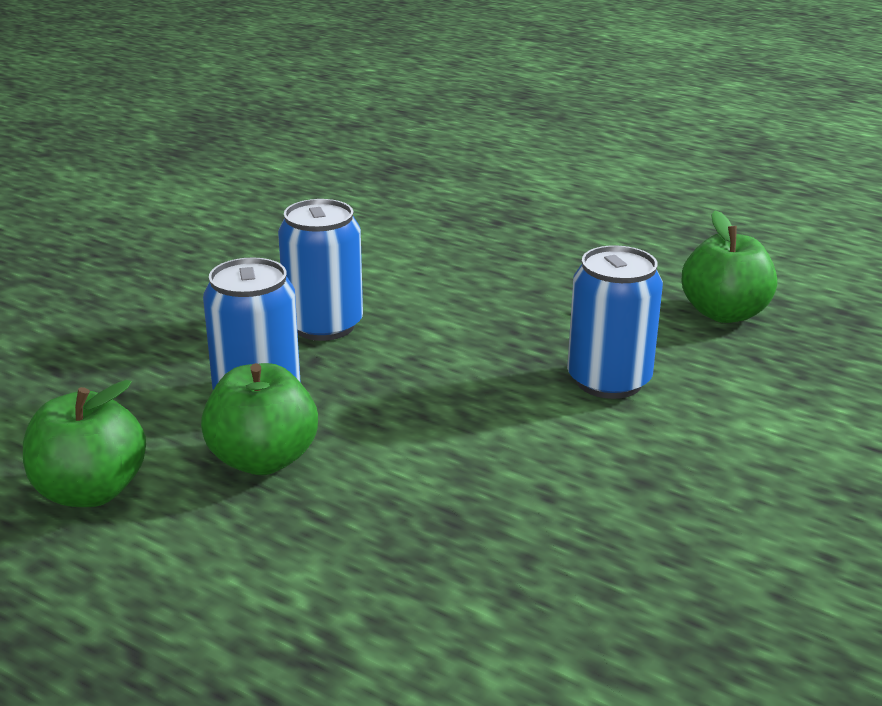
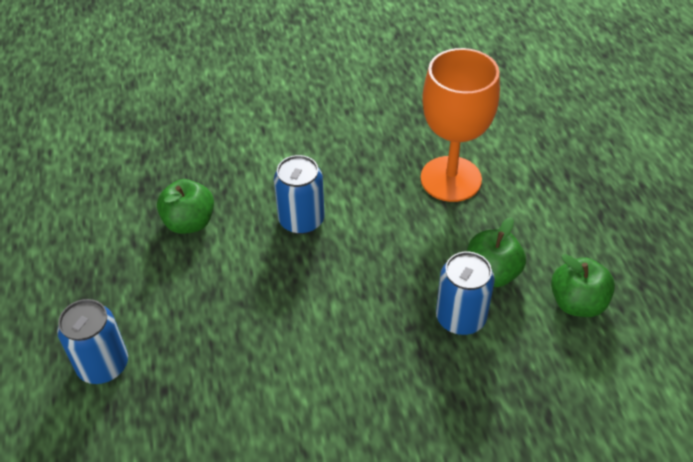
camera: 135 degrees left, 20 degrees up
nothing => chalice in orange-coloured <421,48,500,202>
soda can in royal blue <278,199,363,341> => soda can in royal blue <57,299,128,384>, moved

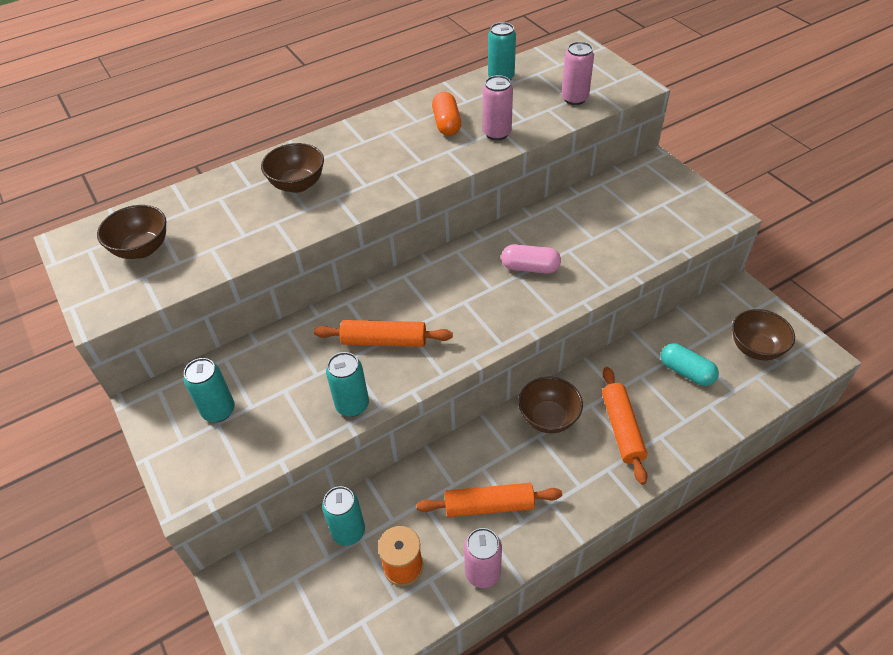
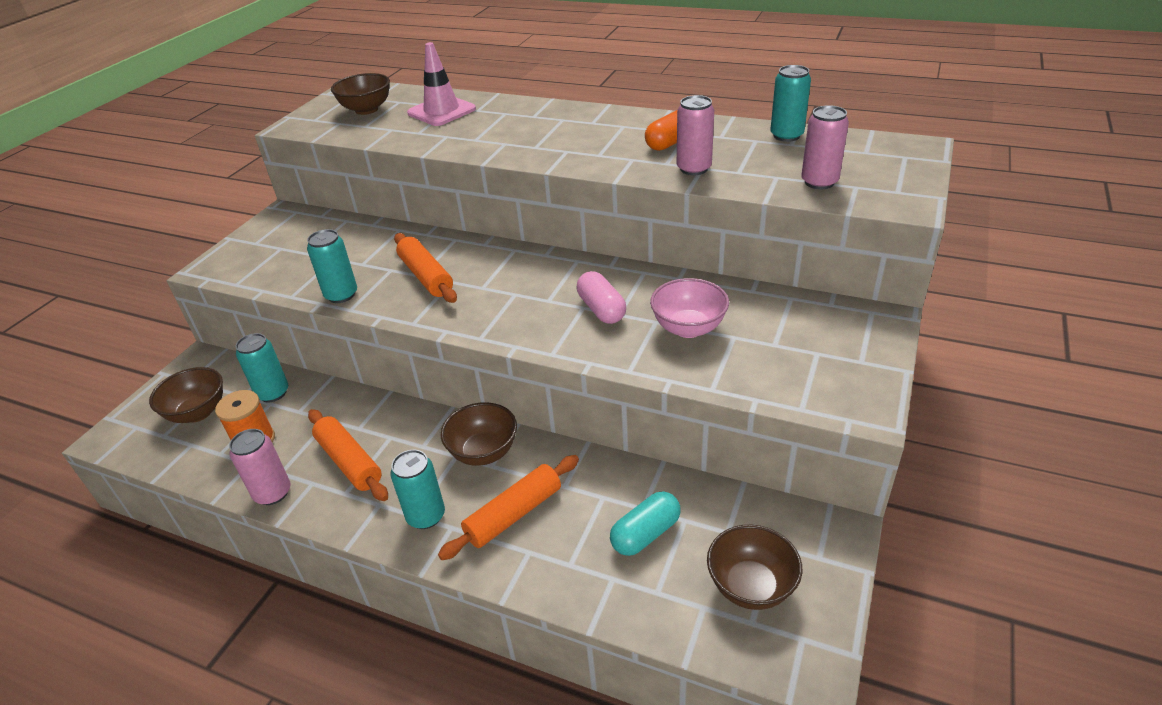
camera: 55 degrees right, 10 degrees down
nothing => safety cone in rosy <407,42,476,126>
nothing => deep dish in rosy <650,278,729,338>
soda can in teal <184,358,235,422> => soda can in teal <391,450,445,529>, moved
deep dish in brown <261,143,324,193> => deep dish in brown <149,367,223,423>, moved
capsule in teal <661,343,719,386> => capsule in teal <610,491,681,556>, 45 degrees clockwise

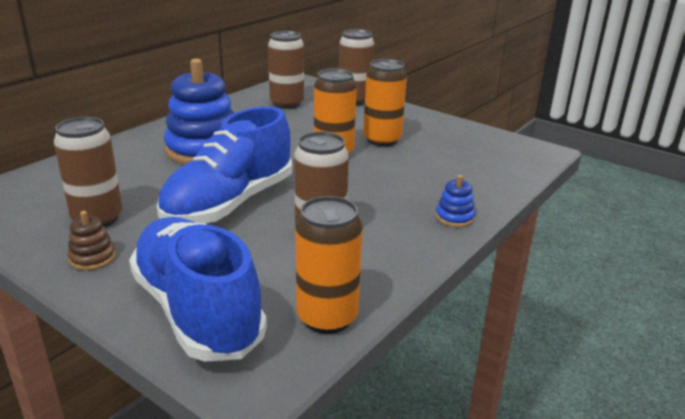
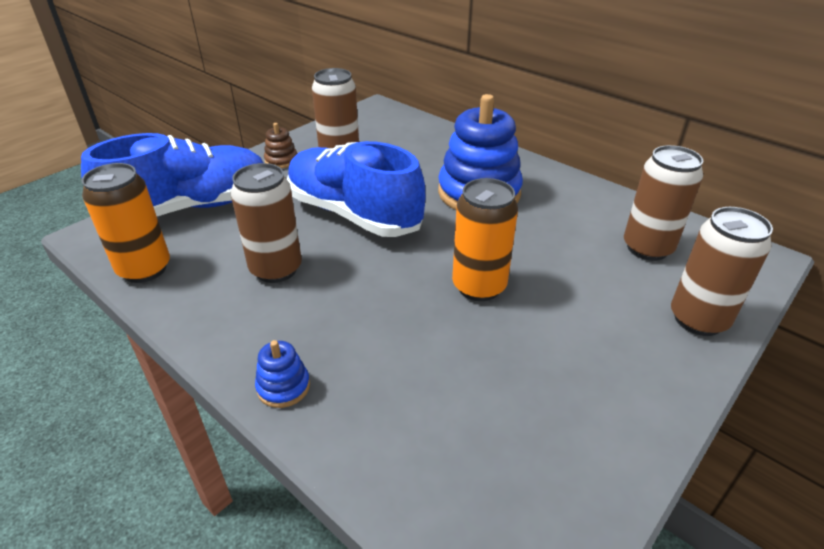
camera: 95 degrees right, 10 degrees up
soda can in orange-coloured <364,59,407,147> => nothing

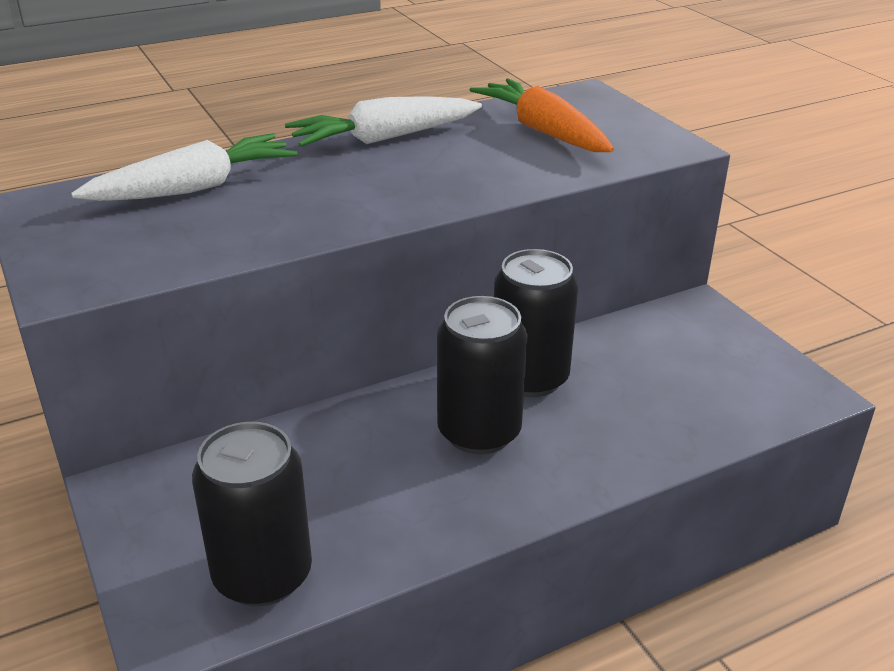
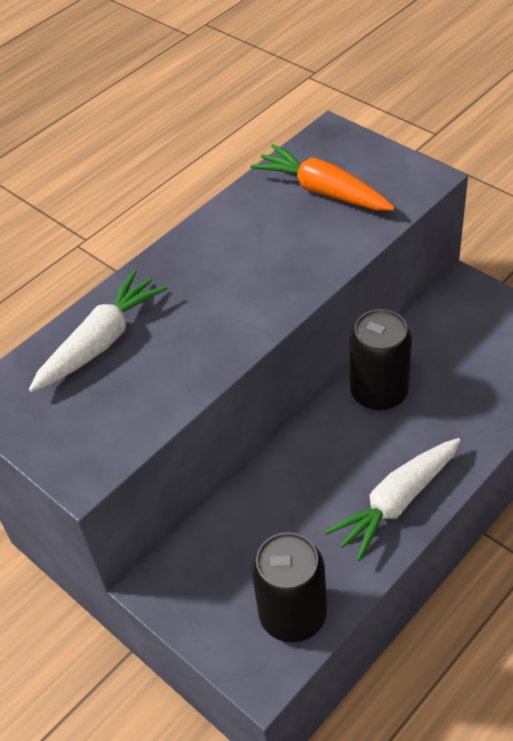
camera: 15 degrees left, 15 degrees up
soda can in black <437,296,528,454> => nothing
toy carrot in pure white <285,96,482,147> => toy carrot in pure white <325,438,461,561>, moved

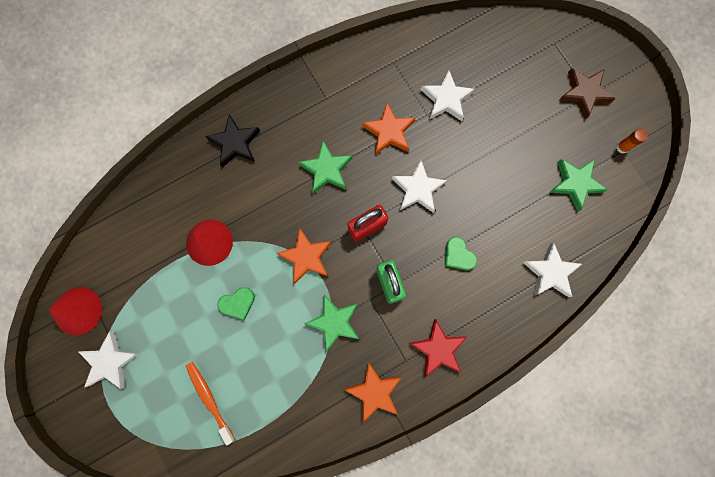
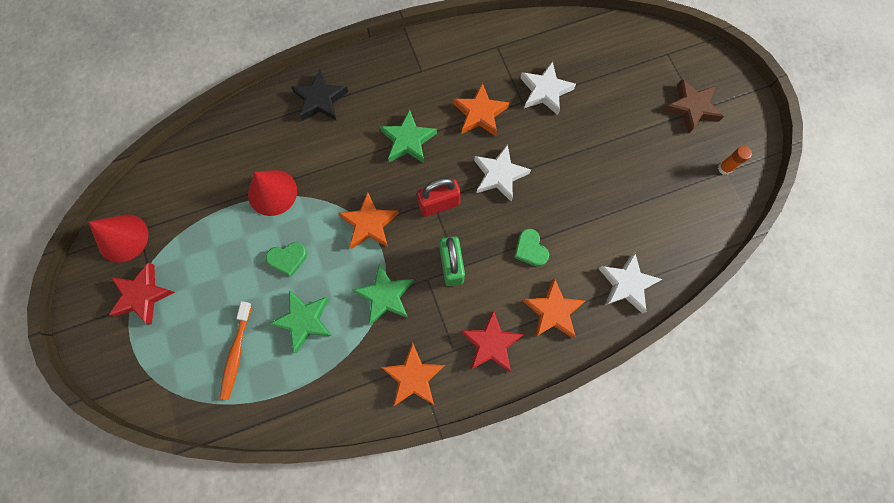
camera: 10 degrees right, 5 degrees down
nothing => star shape in orange-coloured <523,278,585,338>
star shape in leaf-green <549,159,607,212> => star shape in leaf-green <269,290,332,353>, moved
star shape in pure white <78,331,140,389> => star shape in scarlet <109,262,175,325>
dental brush in orange-coloured <186,362,235,446> => dental brush in orange-coloured <220,301,252,400>, 150 degrees counterclockwise

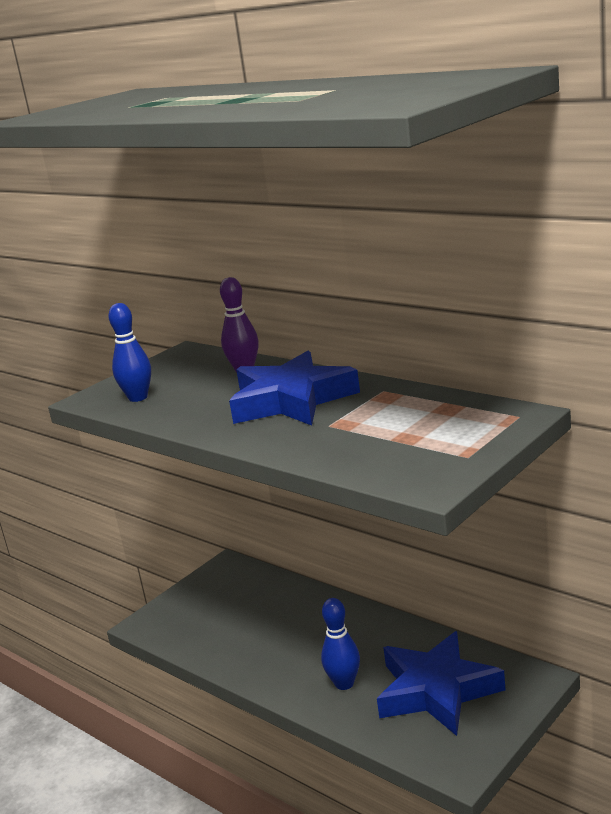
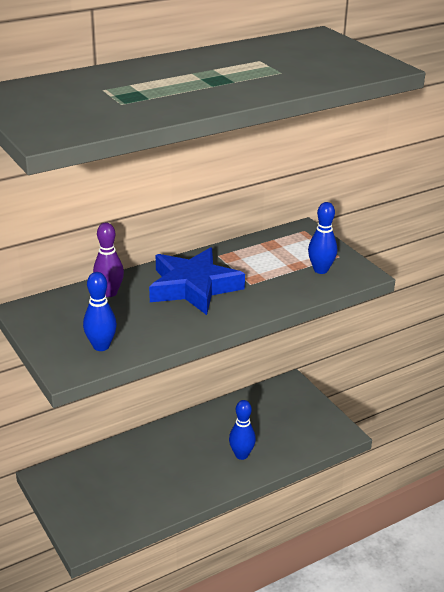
camera: 75 degrees left, 10 degrees up
star shape in royal blue <377,631,506,736> => nothing
nothing => bowling pin in royal blue <308,202,337,274>

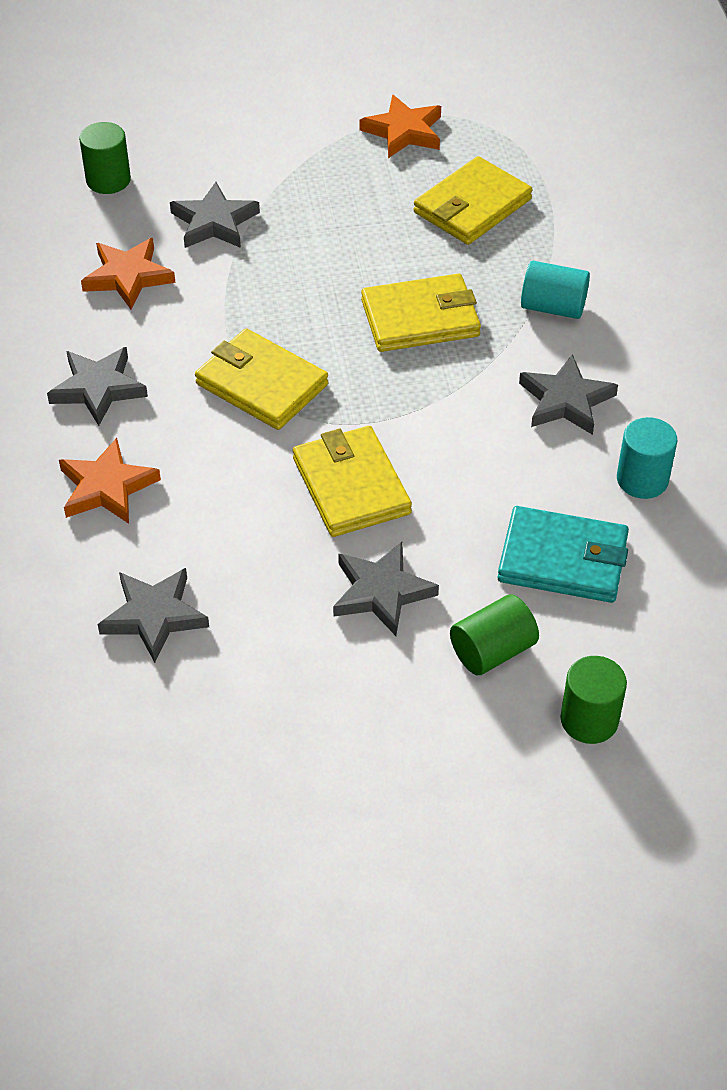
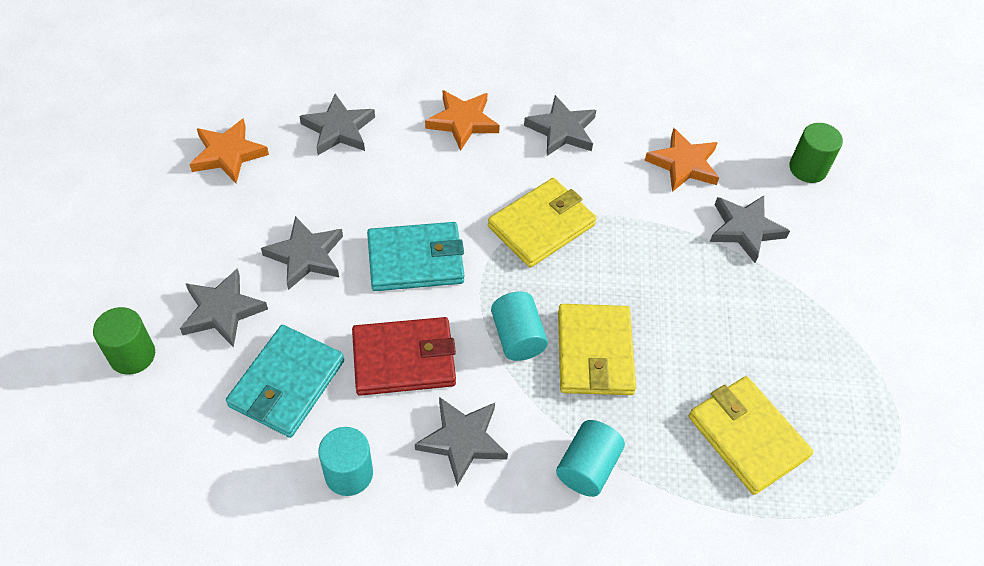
camera: 100 degrees right, 5 degrees up
nothing => card wallet in scarlet <352,317,456,396>
nothing => solid cylinder in teal <491,291,548,361>
star shape in orange-coloured <359,95,441,158> => star shape in orange-coloured <189,118,269,183>, moved
solid cylinder in leaf-green <450,594,539,675> => star shape in gray <180,268,268,348>
card wallet in bright yellow <293,426,412,537> => card wallet in teal <367,222,465,291>

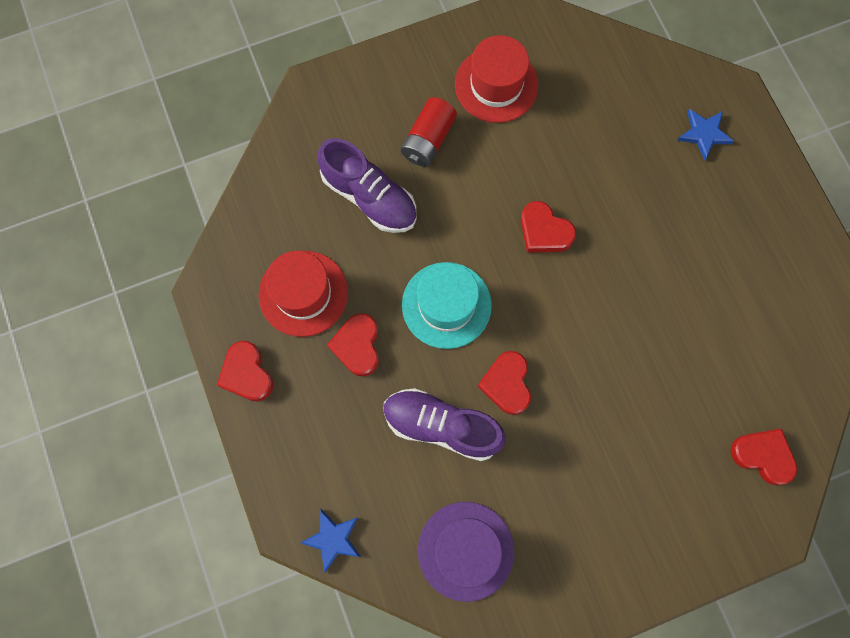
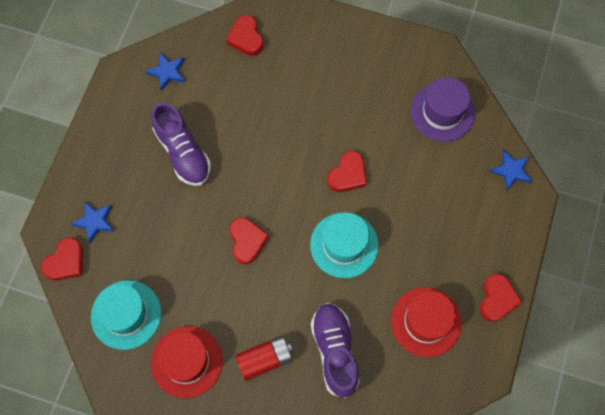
camera: 140 degrees left, 5 degrees down
nothing => hat in teal <91,280,161,350>
nothing => star shape in royal blue <145,53,185,91>
heart shape in scarlet <327,313,379,377> => heart shape in scarlet <41,237,83,281>, moved
shoe in royal purple <384,388,506,461> => shoe in royal purple <151,102,211,186>, moved

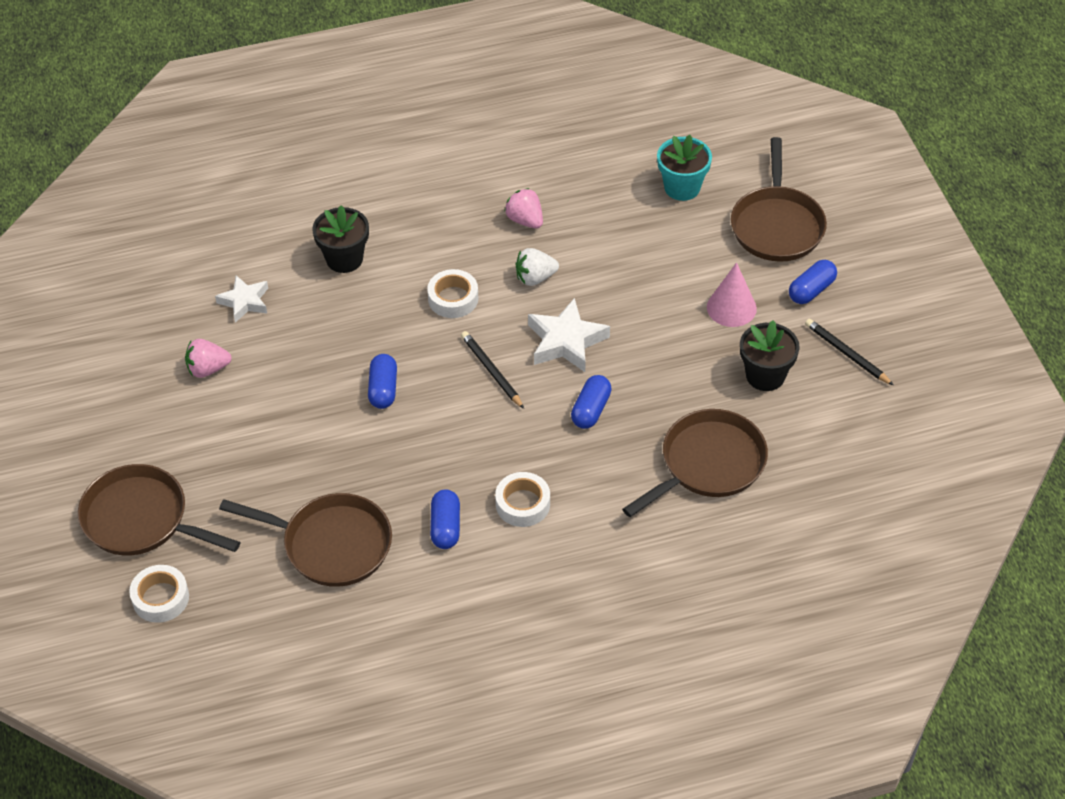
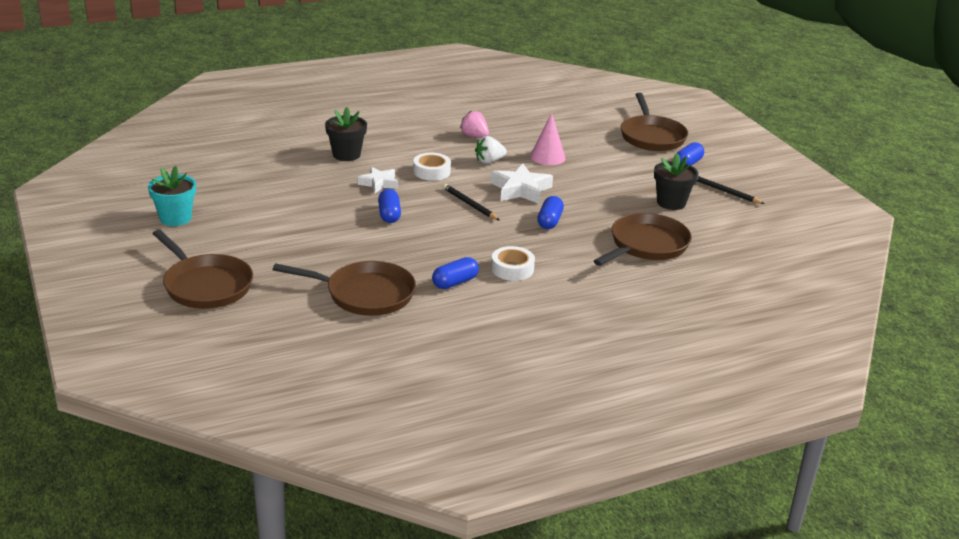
camera: 10 degrees left, 20 degrees down
sticky tape in pure white <129,565,189,623> => nothing
strawberry in rosy <185,339,231,378> => nothing
star shape in pure white <215,275,268,323> => star shape in pure white <358,167,398,193>, moved
potted plant in teal <657,135,712,201> => potted plant in teal <148,166,196,226>, moved
solid cone in rosy <707,262,757,327> => solid cone in rosy <530,113,566,165>, moved
pan in brown <78,464,240,555> => pan in brown <152,230,253,309>, 150 degrees counterclockwise
capsule in royal blue <430,489,460,549> => capsule in royal blue <432,257,479,289>, 60 degrees clockwise

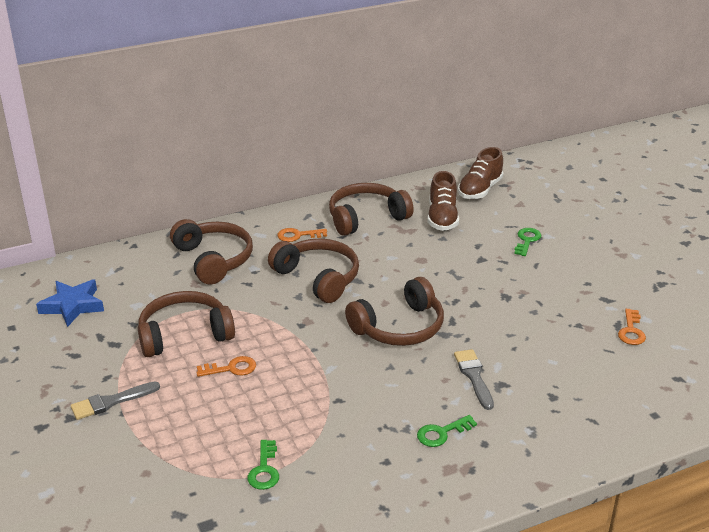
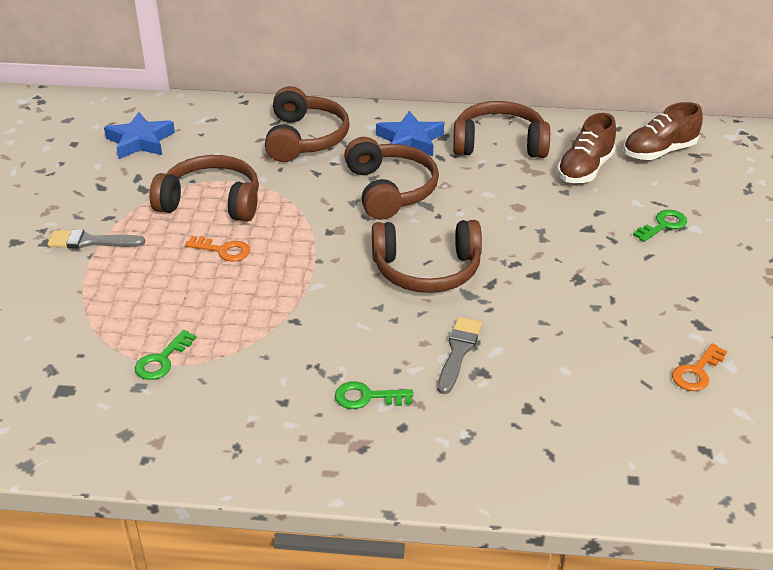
camera: 30 degrees right, 5 degrees up
key in orange-coloured <277,228,327,242> => star shape in royal blue <376,111,444,156>

